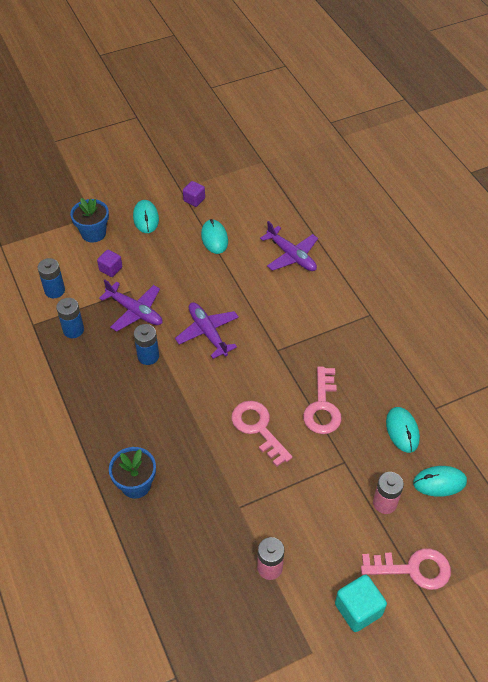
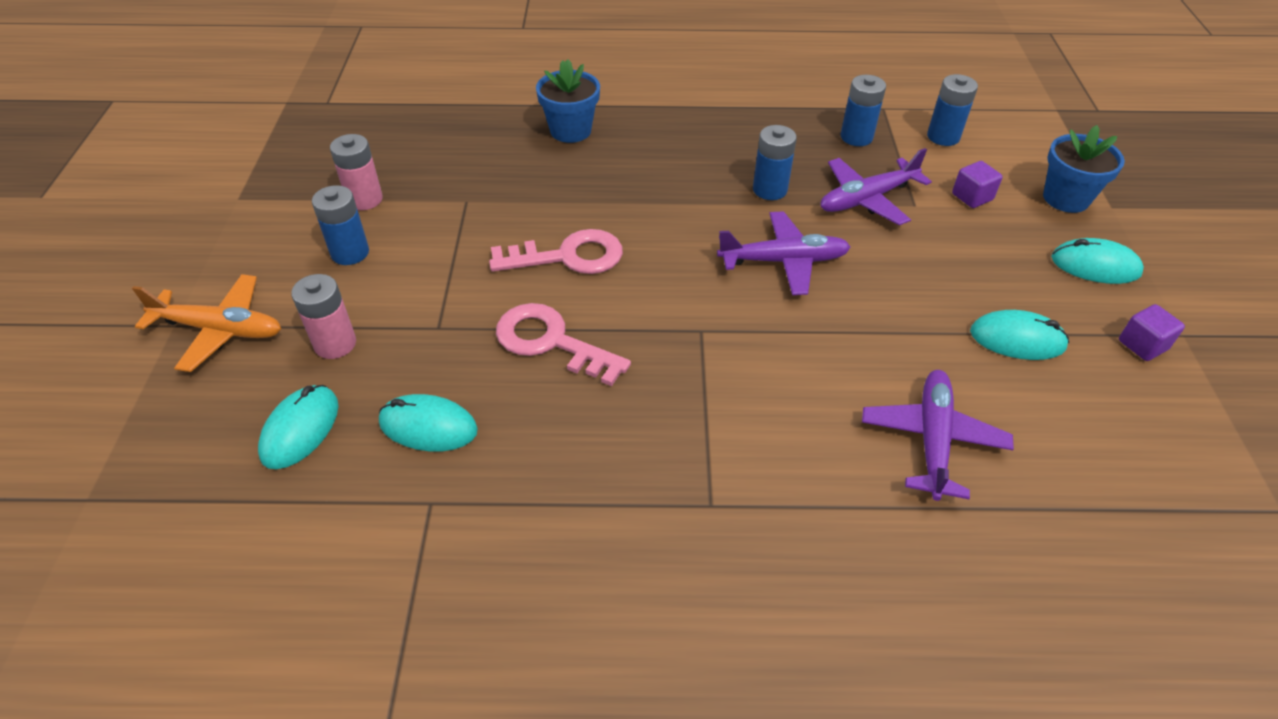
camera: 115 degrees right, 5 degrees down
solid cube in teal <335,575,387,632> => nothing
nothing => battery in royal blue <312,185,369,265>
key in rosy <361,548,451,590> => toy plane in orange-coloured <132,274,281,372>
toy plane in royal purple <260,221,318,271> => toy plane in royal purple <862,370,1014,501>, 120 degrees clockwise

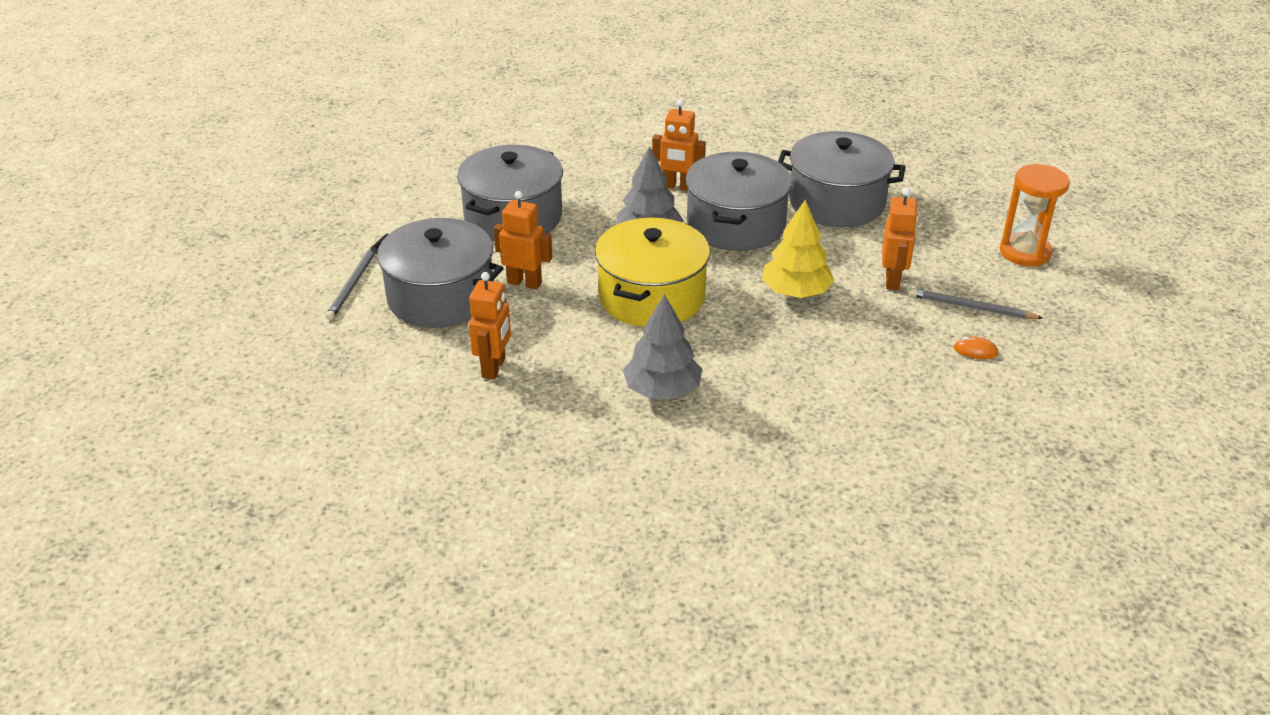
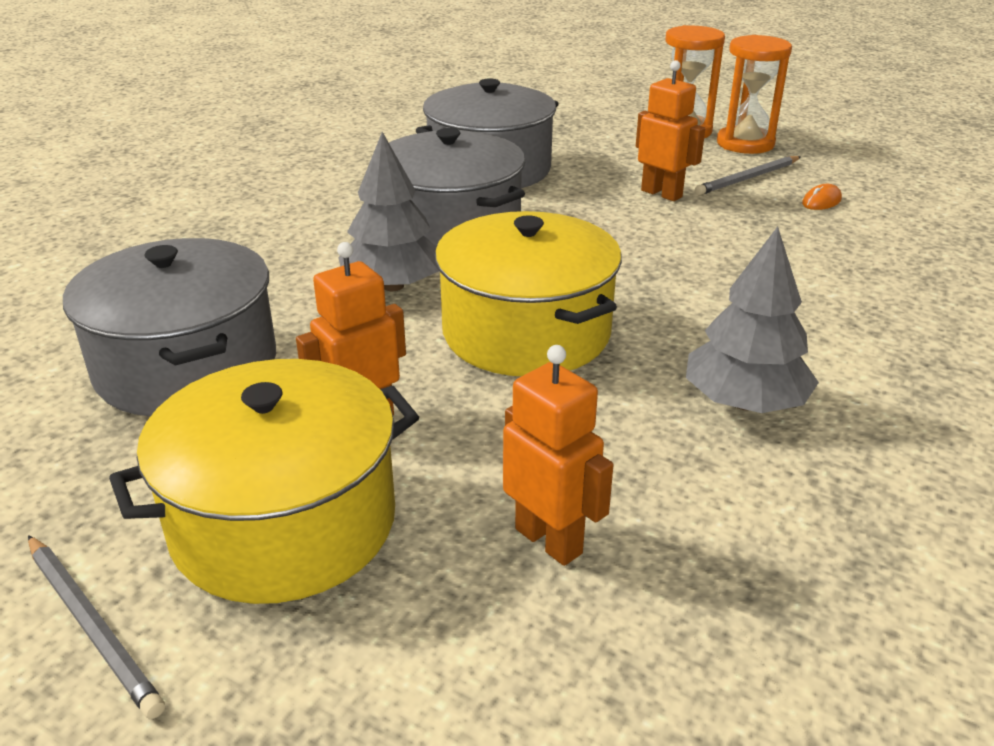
camera: 55 degrees left, 5 degrees down
robot figure in orange-coloured <652,99,706,191> => nothing
toy tree in bright yellow <762,200,834,298> => nothing
nothing => hourglass in orange-coloured <717,35,792,154>
cooking pot in gray <370,218,504,328> => cooking pot in bright yellow <109,359,419,604>

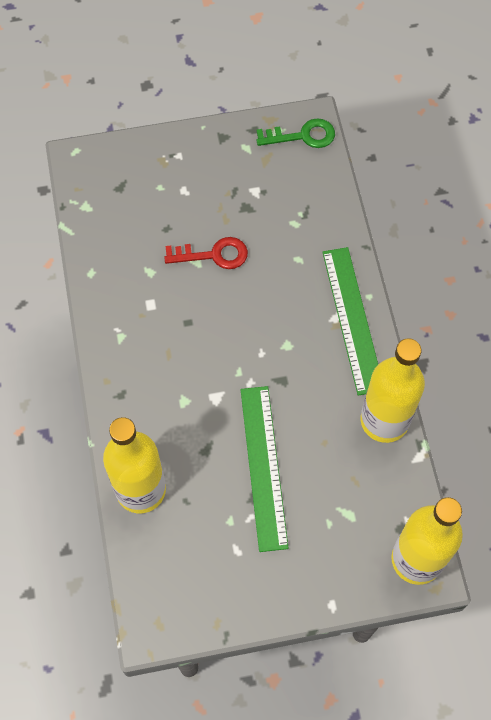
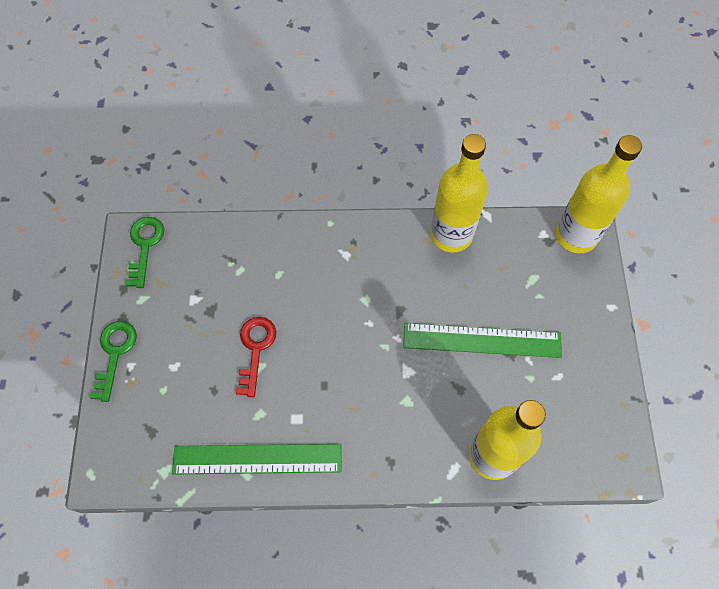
camera: 80 degrees left, 0 degrees up
nothing => key in leaf-green <90,321,137,402>
measuring stick in leaf-green <322,247,378,396> => measuring stick in leaf-green <172,444,341,475>, moved

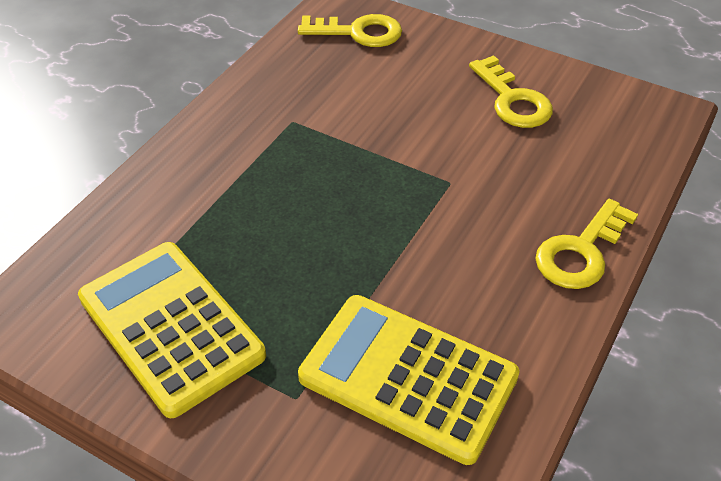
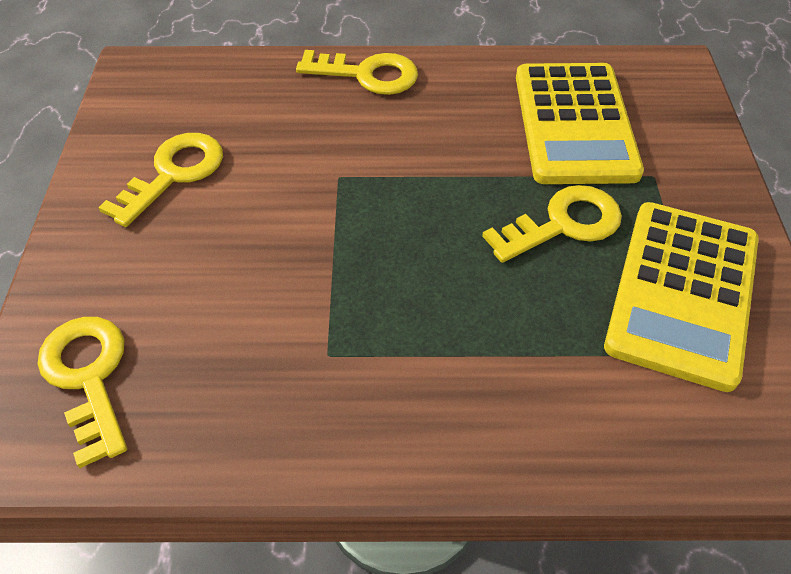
camera: 120 degrees left, 5 degrees up
nothing => key in bright yellow <482,185,622,263>

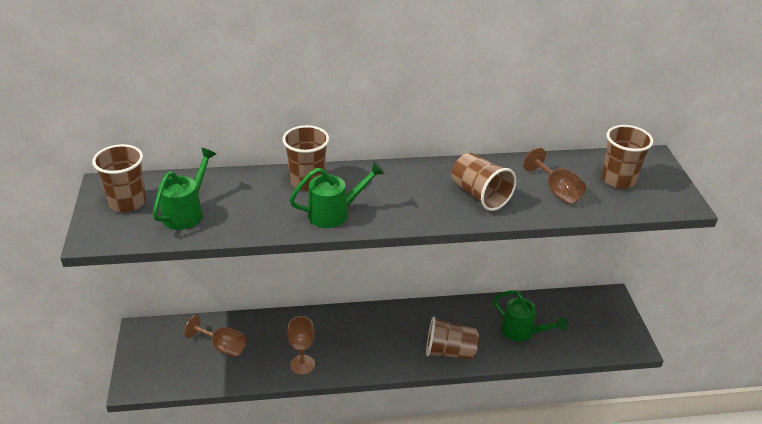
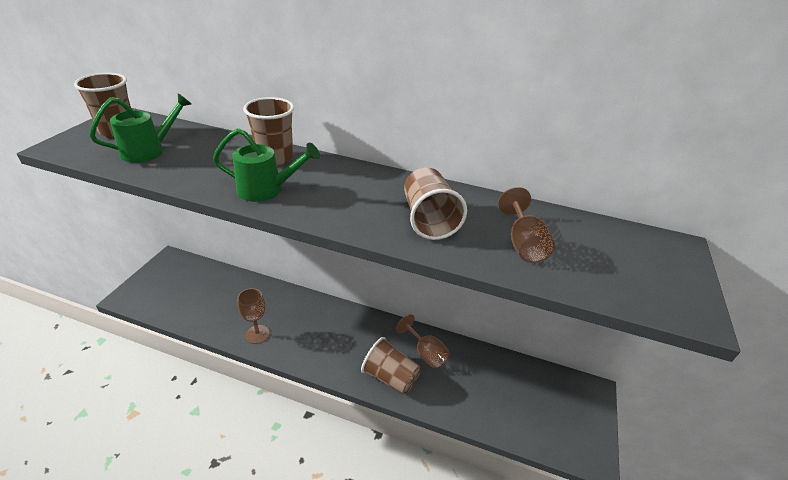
camera: 25 degrees right, 0 degrees up
watering can in leaf-green <493,290,567,342> => nothing
tumbler in brown <602,125,653,189> => nothing
chalice in brown <184,315,246,357> => chalice in brown <396,314,450,369>, moved

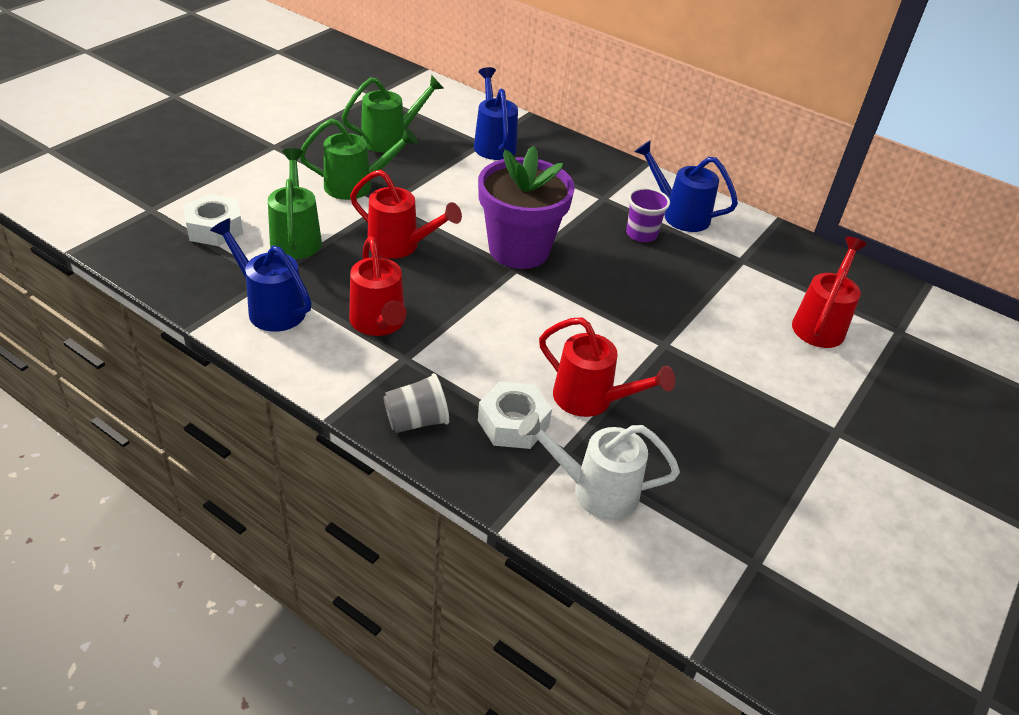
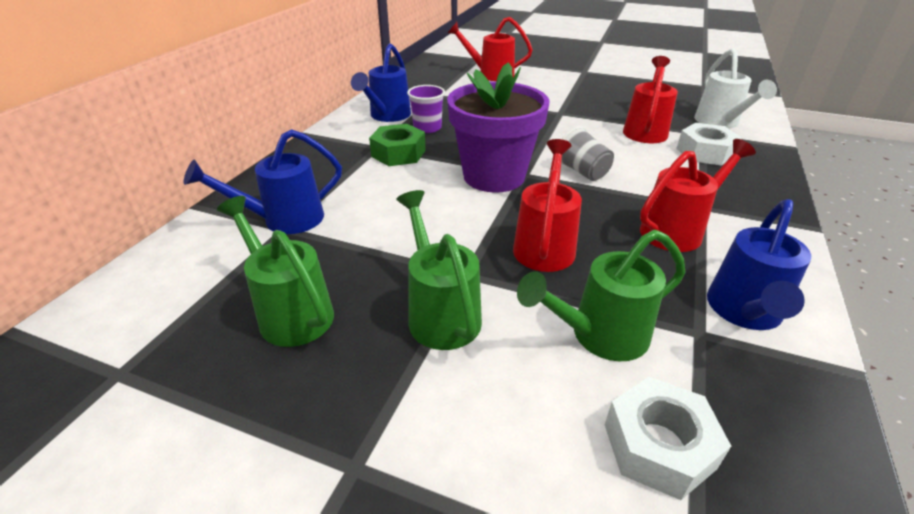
camera: 100 degrees left, 5 degrees down
nothing => hexagon nut in leaf-green <369,124,426,166>
tumbler in gray <383,373,449,433> => tumbler in gray <561,126,614,181>, moved

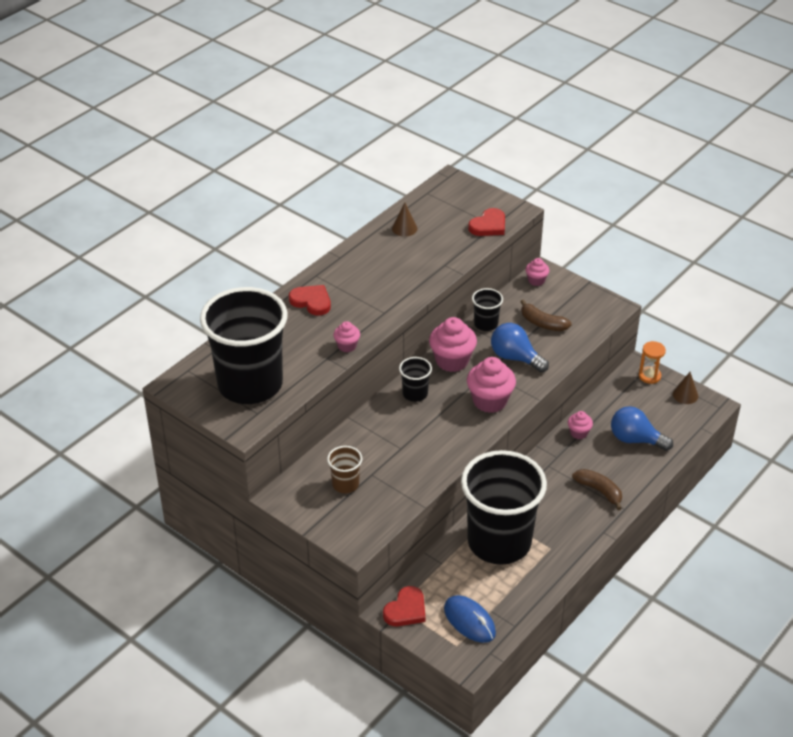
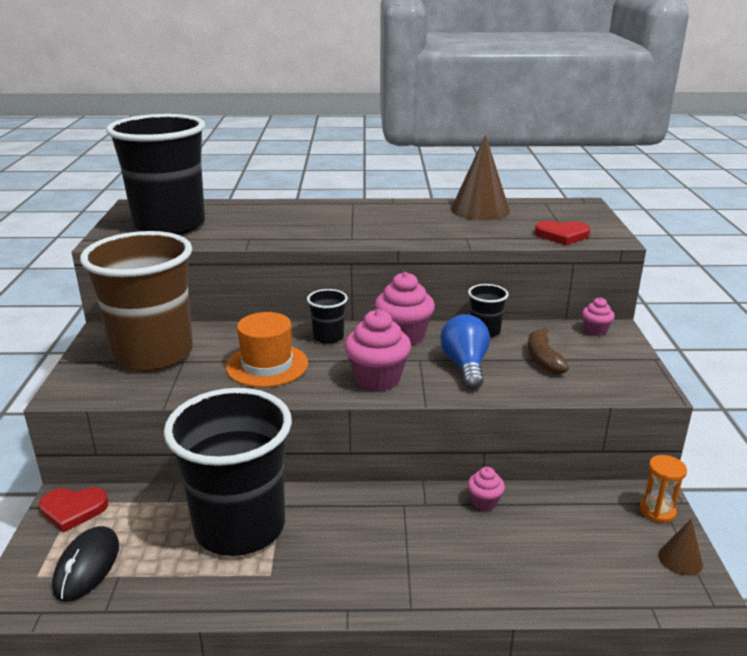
camera: 50 degrees right, 15 degrees down
heart shape in scarlet <289,285,331,316> => nothing
fairy cake in rosy <333,321,360,352> => nothing
banana fruit in brown <572,469,622,510> => nothing
light bulb in royal blue <611,406,673,451> => nothing
nothing => hat in orange-coloured <226,312,308,387>
mouse in royal blue <444,595,496,643> => mouse in black <52,526,119,602>
tumbler in brown <327,446,362,493> => tumbler in brown <80,231,193,371>, x2.42
solid cone in brown <392,203,418,237> => solid cone in brown <451,135,510,220>, x2.00

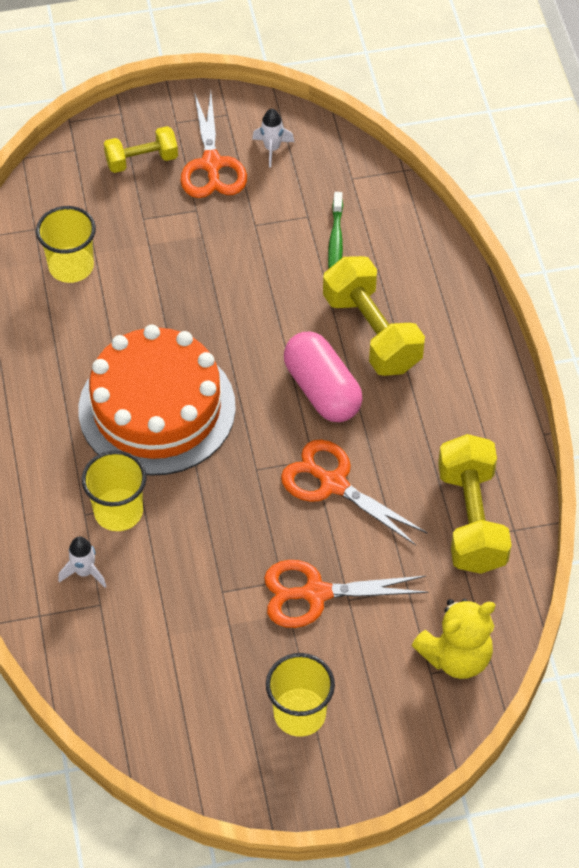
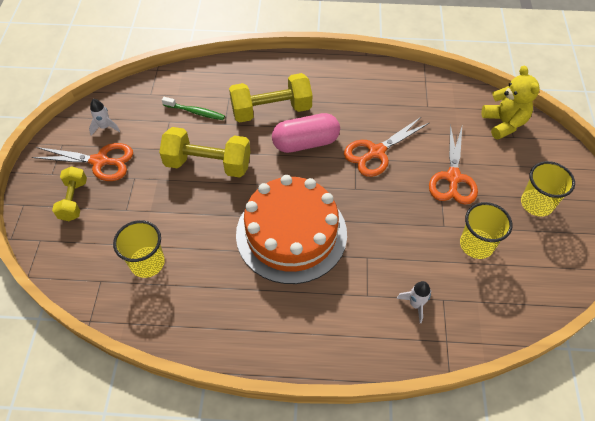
camera: 75 degrees left, 0 degrees up
tumbler in bright yellow <82,450,146,531> => tumbler in bright yellow <460,202,512,259>, moved
dumbbell in bright yellow <438,434,512,574> => dumbbell in bright yellow <159,127,251,178>, moved

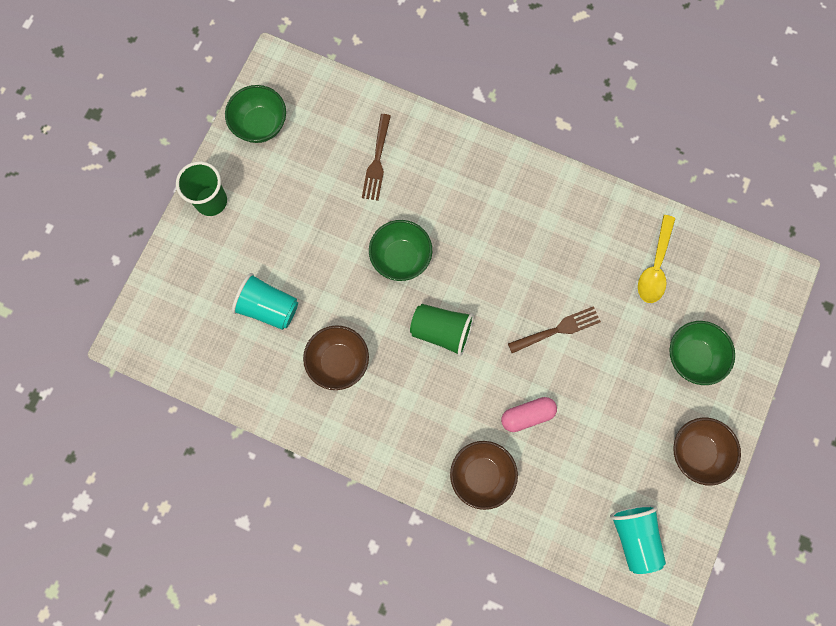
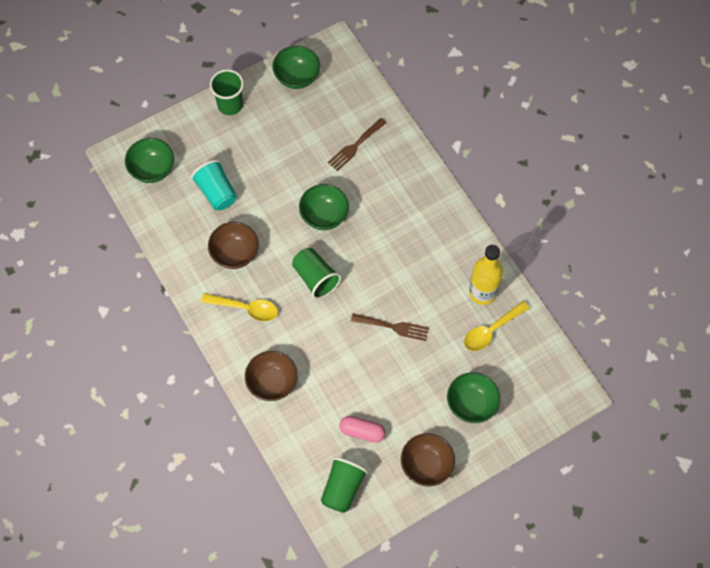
camera: 35 degrees right, 10 degrees down
nothing => deep dish in leaf-green <125,138,174,183>
nothing => teaspoon in bright yellow <201,293,278,321>
nothing => flask in bright yellow <469,245,503,305>
capsule in rosy <501,397,557,432> => capsule in rosy <339,416,386,443>, moved
tumbler in teal <610,505,666,574> => tumbler in leaf-green <321,457,368,513>

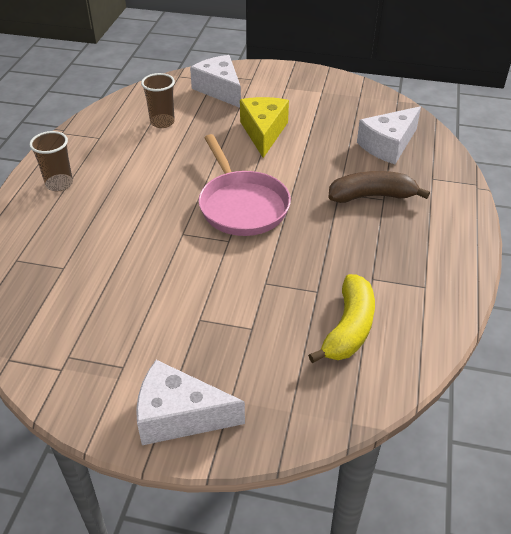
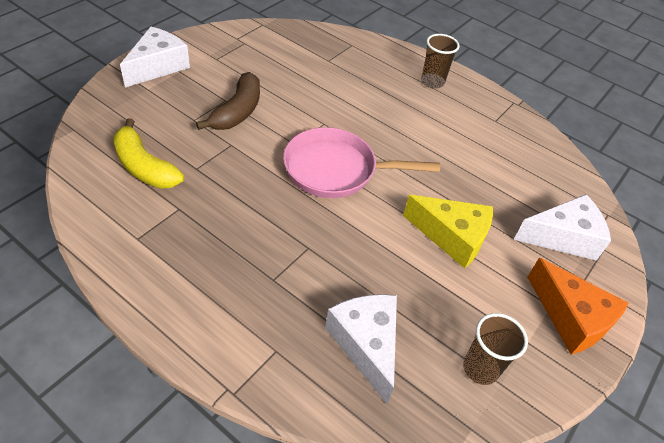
camera: 110 degrees right, 5 degrees up
nothing => cheese wedge in orange-coloured <527,258,629,355>
tumbler in brown <141,73,175,128> => tumbler in brown <463,313,528,385>, moved
banana fruit in brown <329,171,430,203> => banana fruit in brown <196,72,260,130>, moved

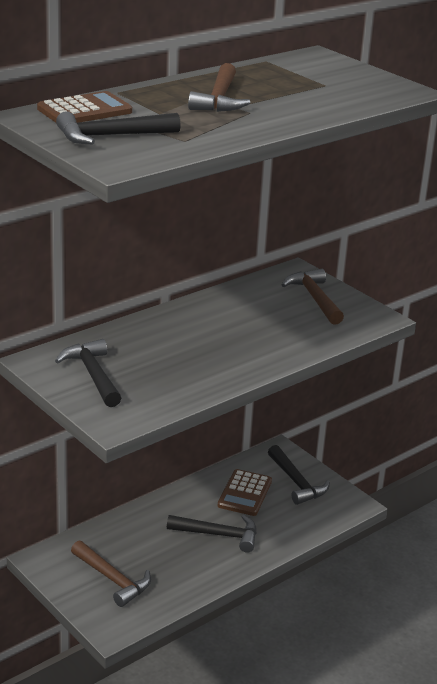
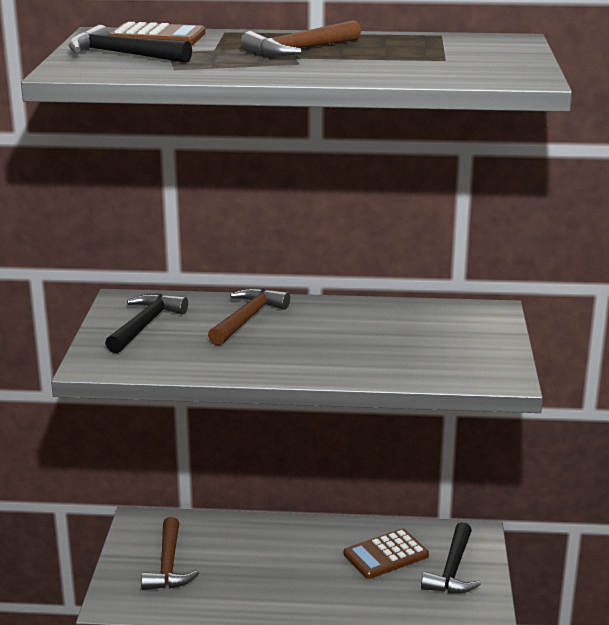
camera: 45 degrees right, 5 degrees down
carpenter's hammer in black <167,515,257,553> => nothing
carpenter's hammer in brown <282,269,344,325> => carpenter's hammer in brown <208,288,290,346>, moved

